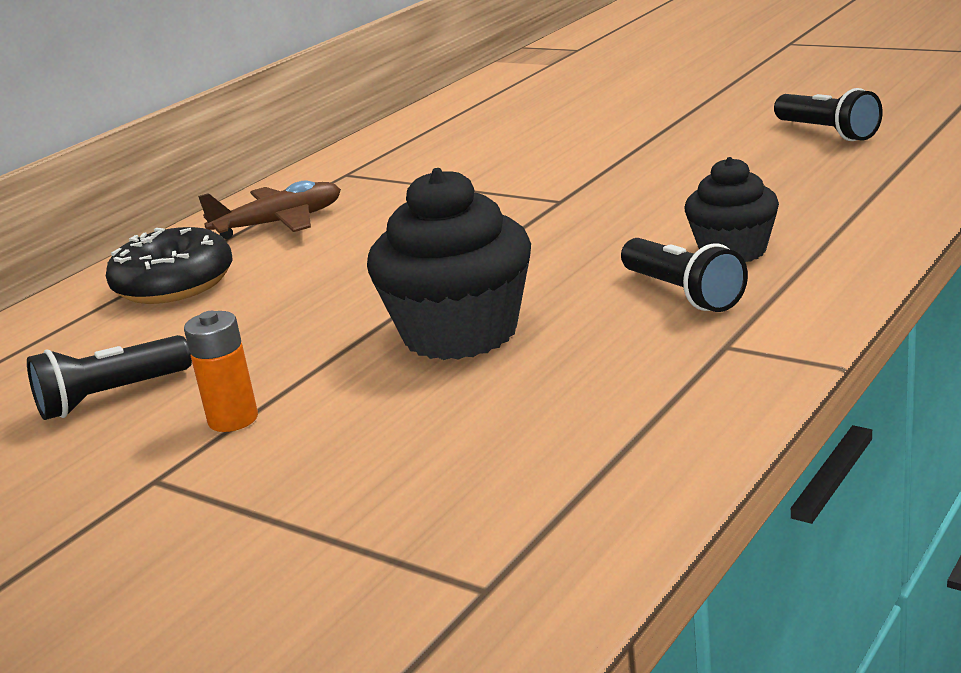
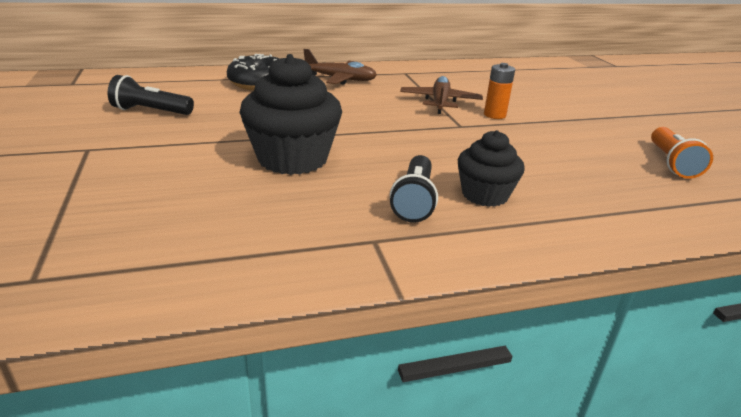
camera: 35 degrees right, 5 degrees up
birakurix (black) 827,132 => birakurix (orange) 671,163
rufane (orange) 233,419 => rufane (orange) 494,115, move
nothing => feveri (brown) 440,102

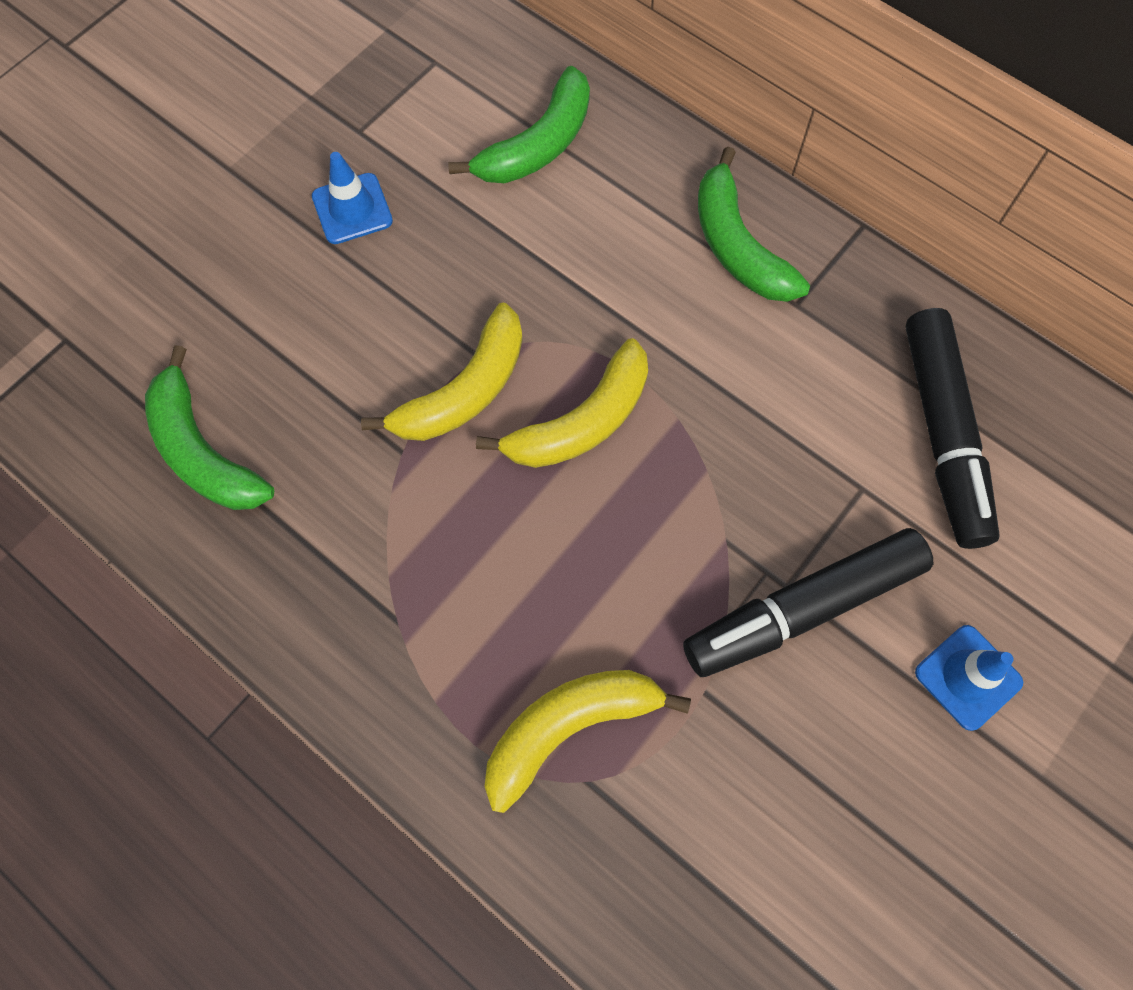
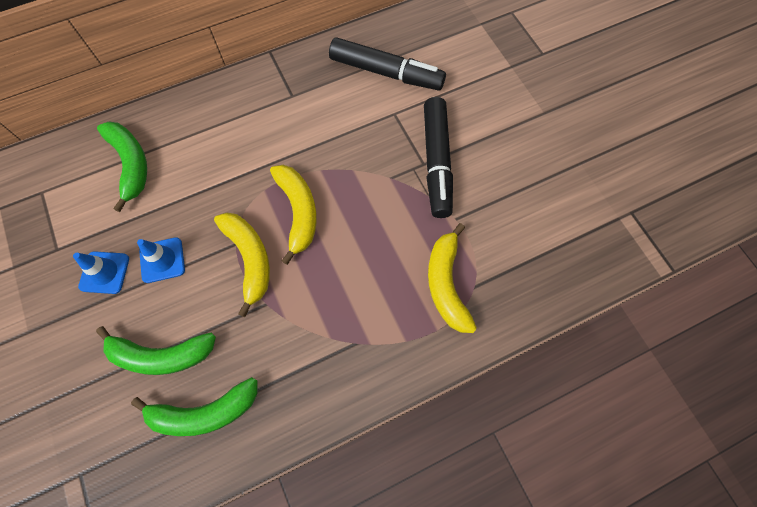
camera: 65 degrees left, 0 degrees up
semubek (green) 737,245 => semubek (green) 161,355, move
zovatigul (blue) 968,677 => zovatigul (blue) 162,260, move

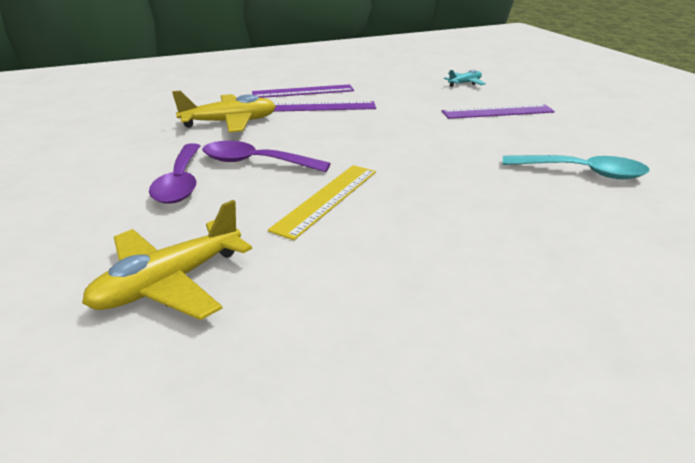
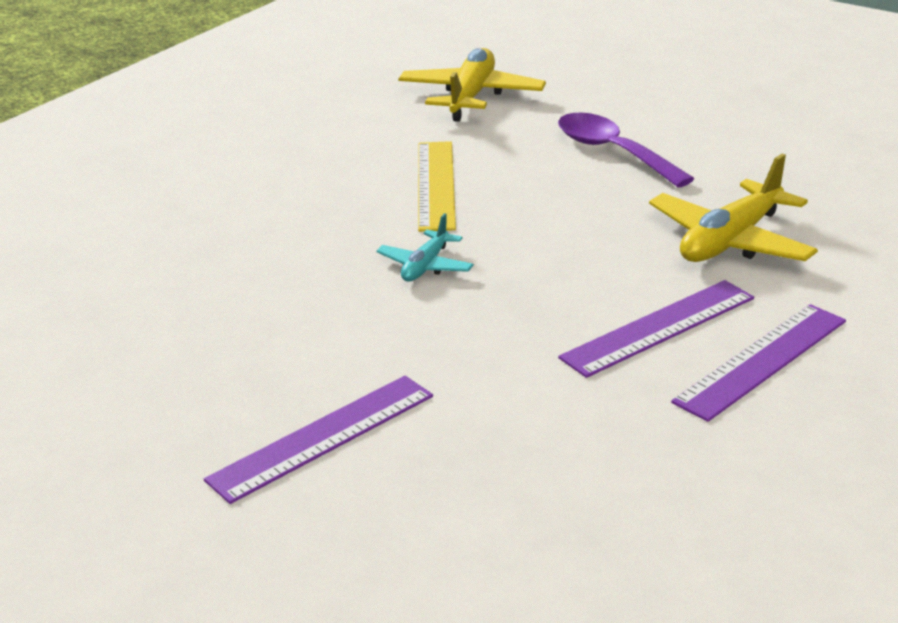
camera: 150 degrees right, 0 degrees up
feveri (turquoise) 465,83 => feveri (turquoise) 425,266, move
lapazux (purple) 256,162 => nothing
lapazux (turquoise) 582,172 => nothing

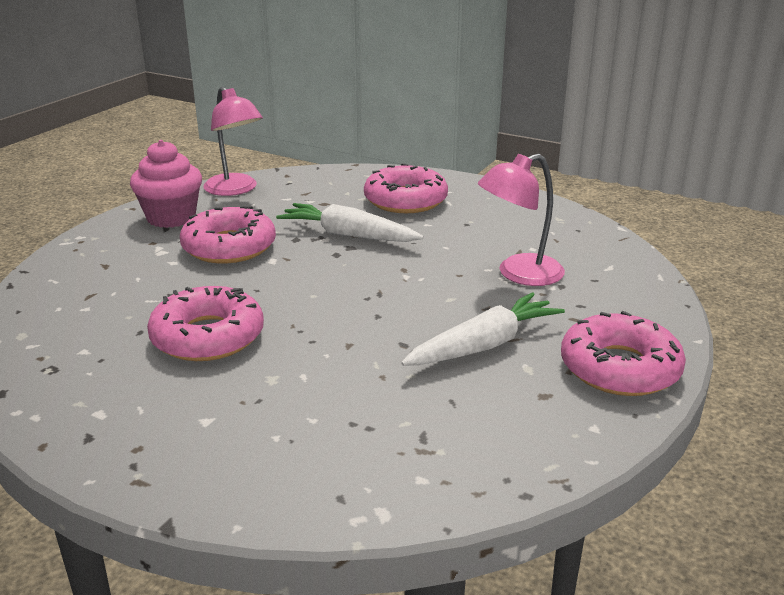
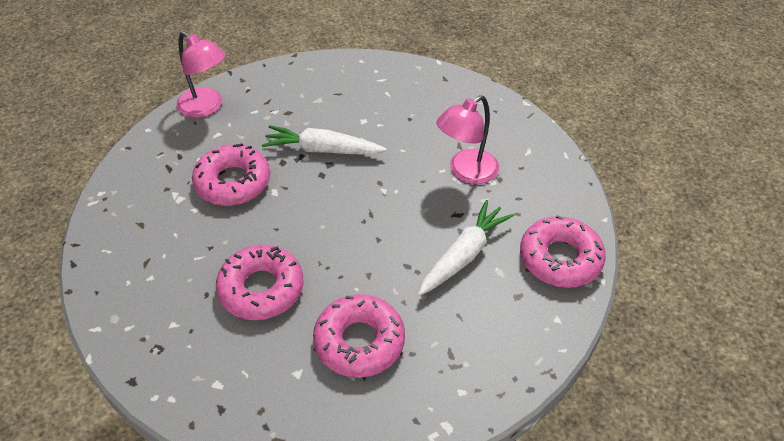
camera: 15 degrees left, 20 degrees up
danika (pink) 171,217 => nothing
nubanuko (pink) 405,200 => nubanuko (pink) 359,342, move

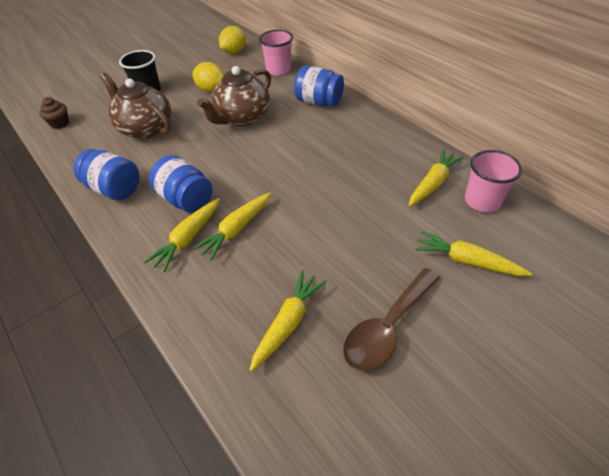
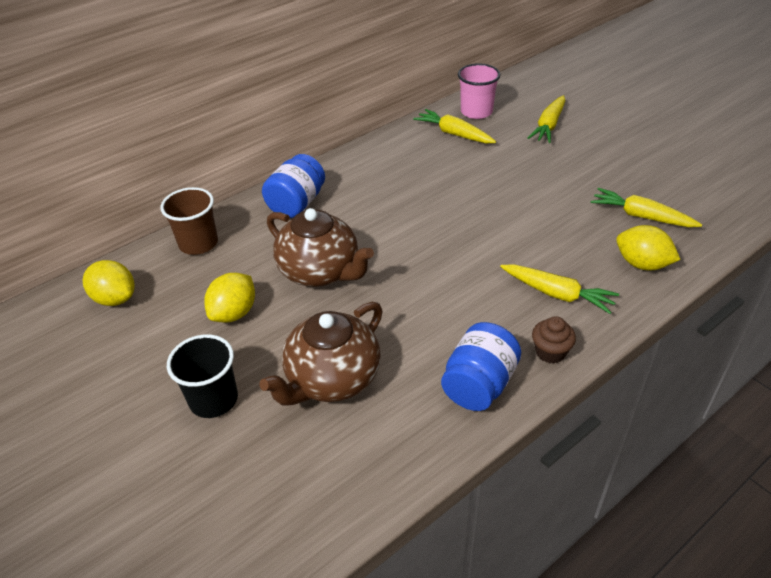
camera: 90 degrees left, 5 degrees down
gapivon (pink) 278,70 => gapivon (brown) 198,243
danika (brown) 60,123 => danika (brown) 550,352, move
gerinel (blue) 186,199 => nothing
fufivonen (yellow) 236,230 => nothing
lapazux (brown) 387,327 => nothing
nothing => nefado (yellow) 642,264

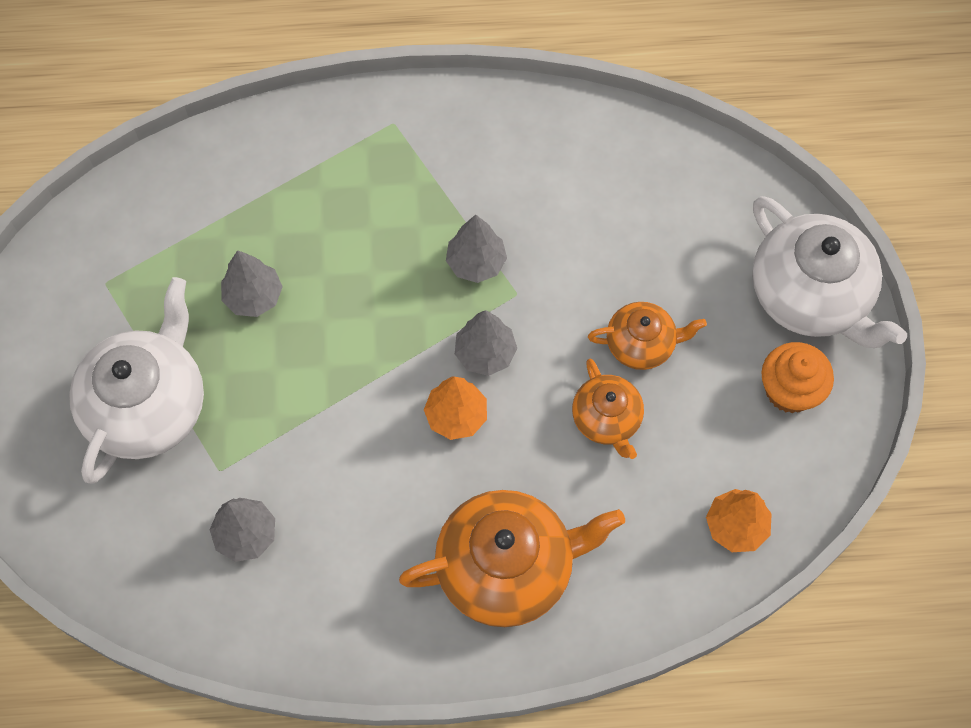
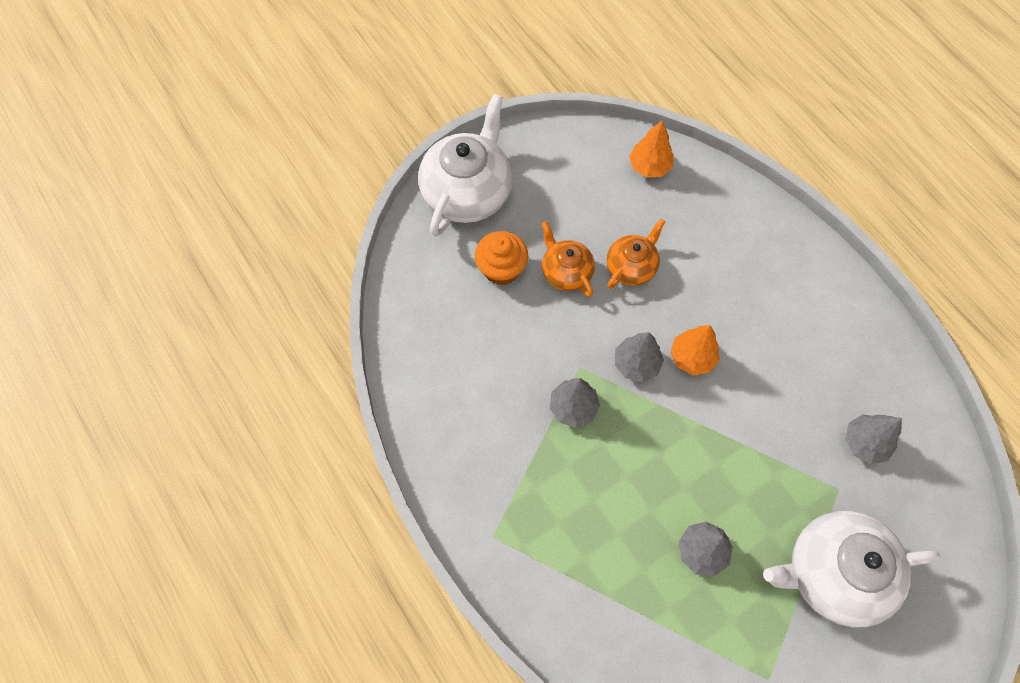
camera: 120 degrees left, 0 degrees up
danika (orange) 789,390 => danika (orange) 501,269, move
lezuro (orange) 507,568 => nothing

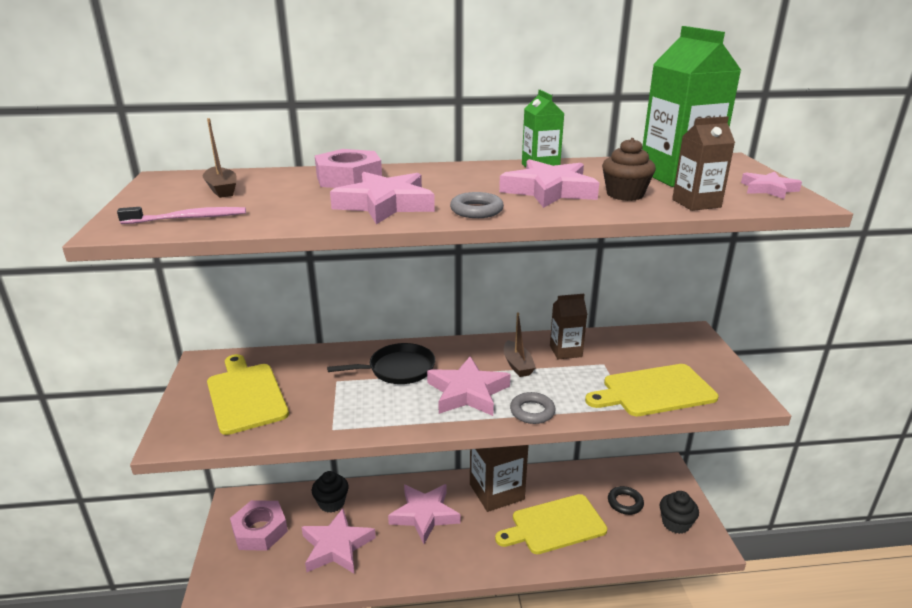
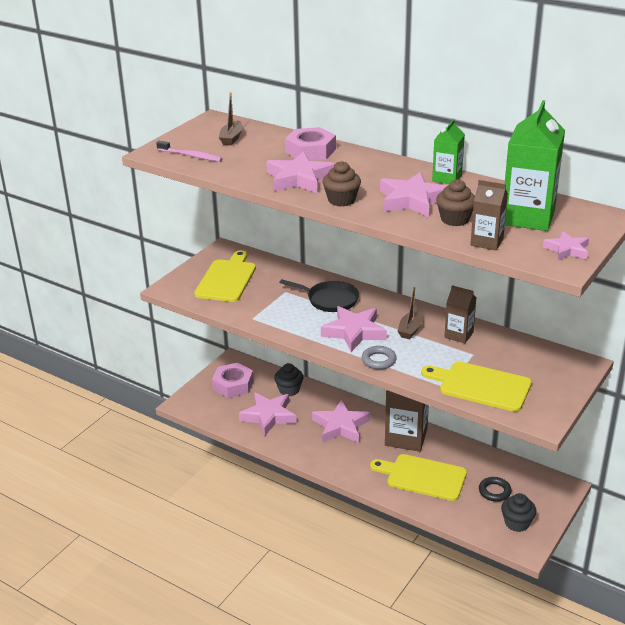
camera: 40 degrees right, 5 degrees up
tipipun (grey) 476,210 => danika (brown) 341,200

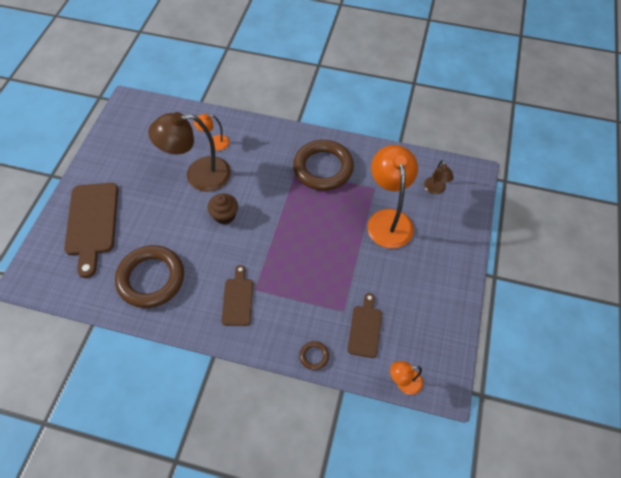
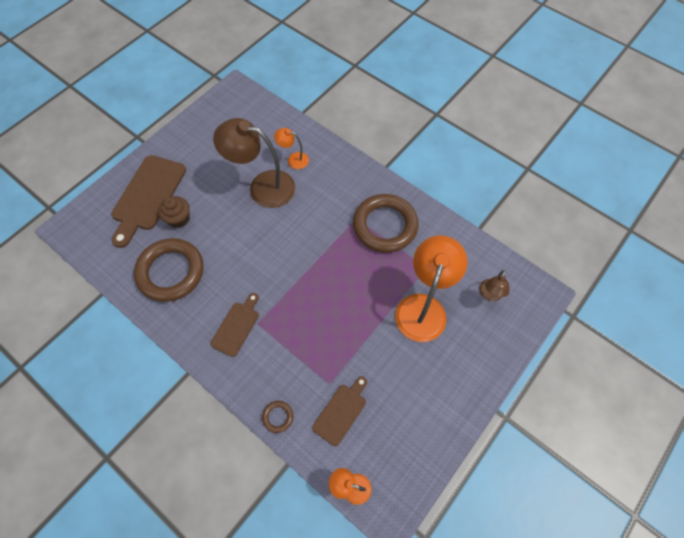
camera: 25 degrees right, 5 degrees up
danika (brown) 224,215 => danika (brown) 178,218, move

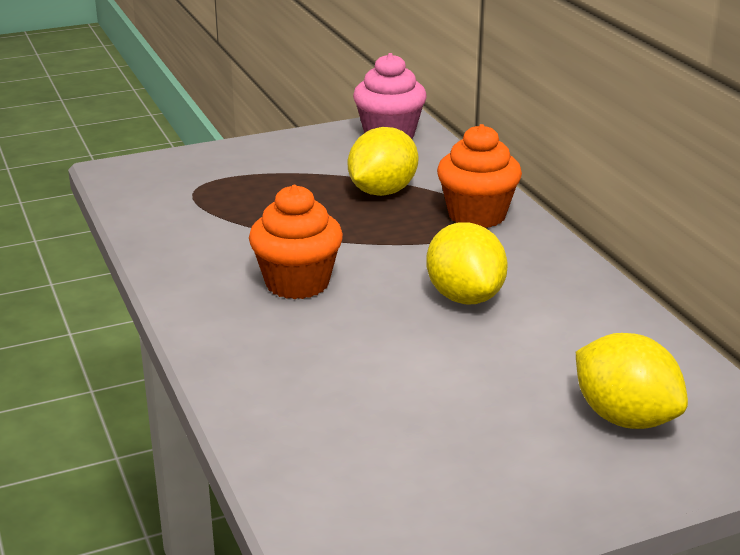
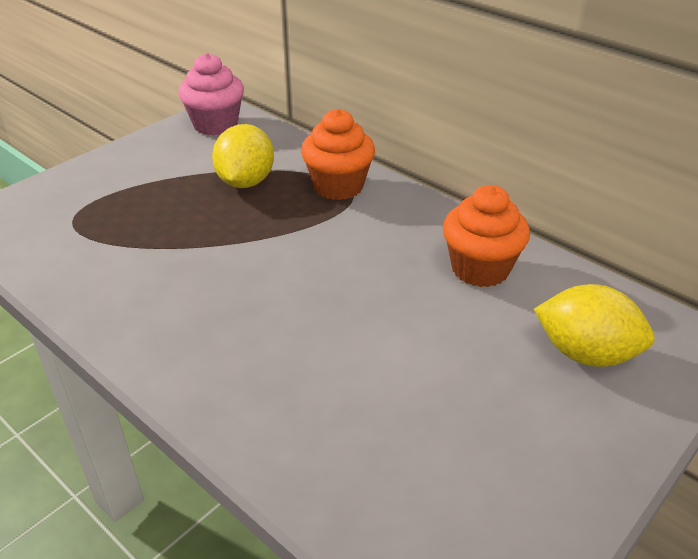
camera: 25 degrees left, 10 degrees up
danika (orange) 297,283 => danika (orange) 480,269, move
nefado (yellow) 465,297 => nothing

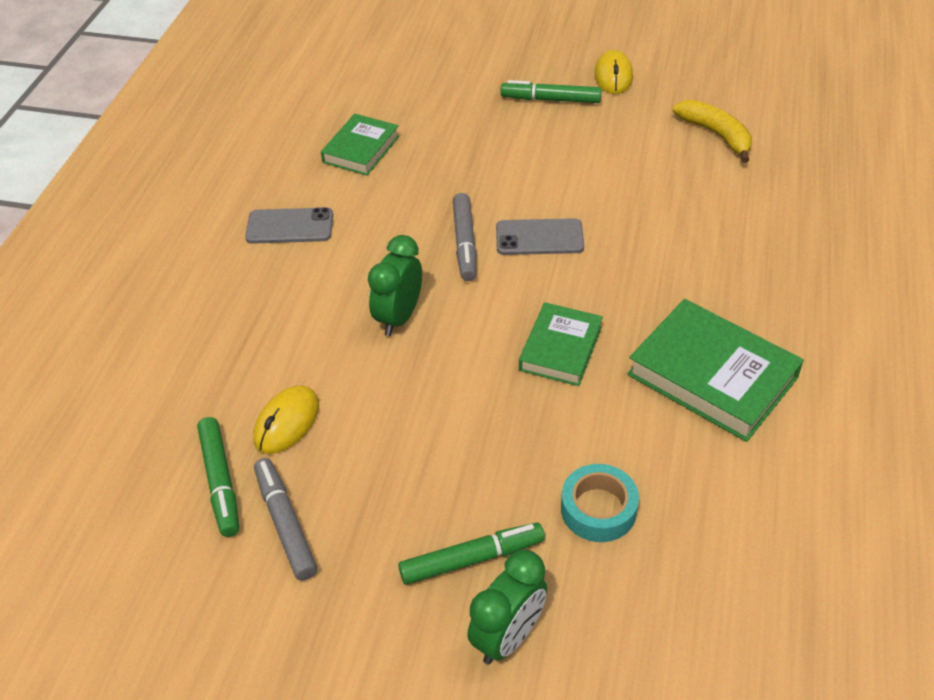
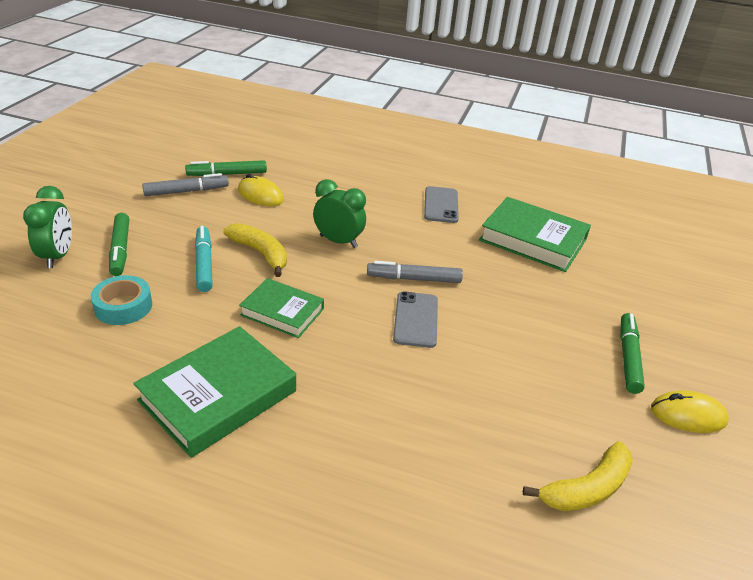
camera: 90 degrees right, 10 degrees down
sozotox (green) 361,149 => sozotox (green) 533,240, x1.61
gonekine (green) 508,636 => gonekine (green) 58,256, 135 degrees counterclockwise
nothing => semubek (yellow) 260,253
nothing => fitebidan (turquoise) 204,264

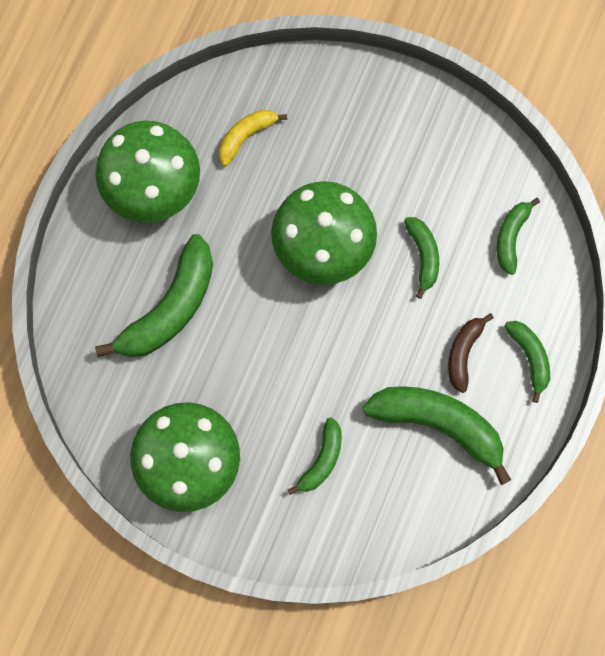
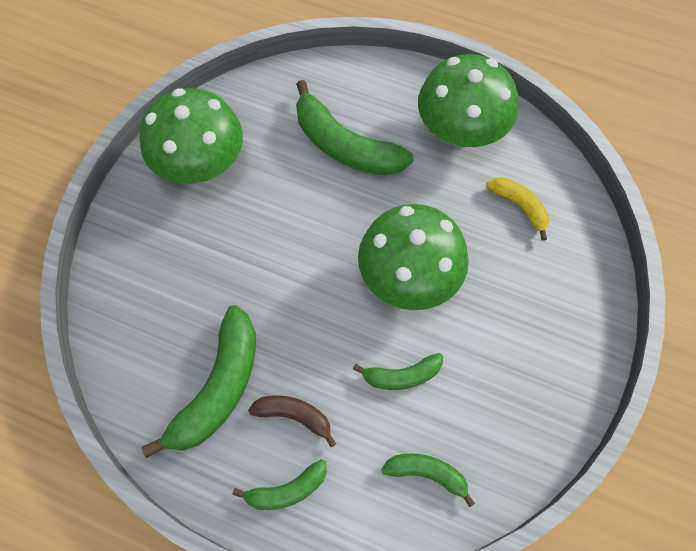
camera: 90 degrees right, 10 degrees down
semubek (green) 322,460 => nothing

